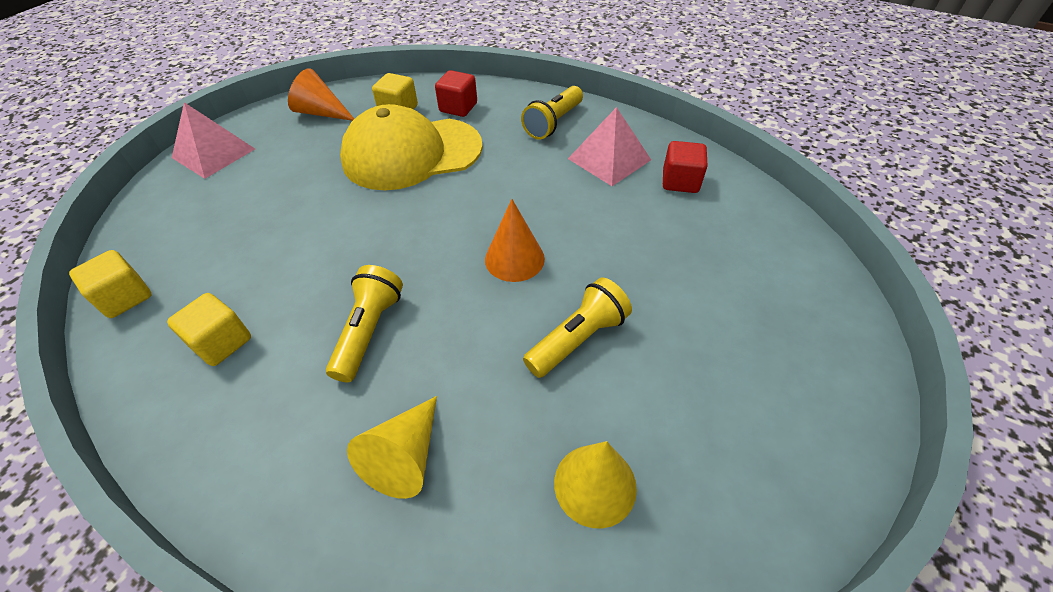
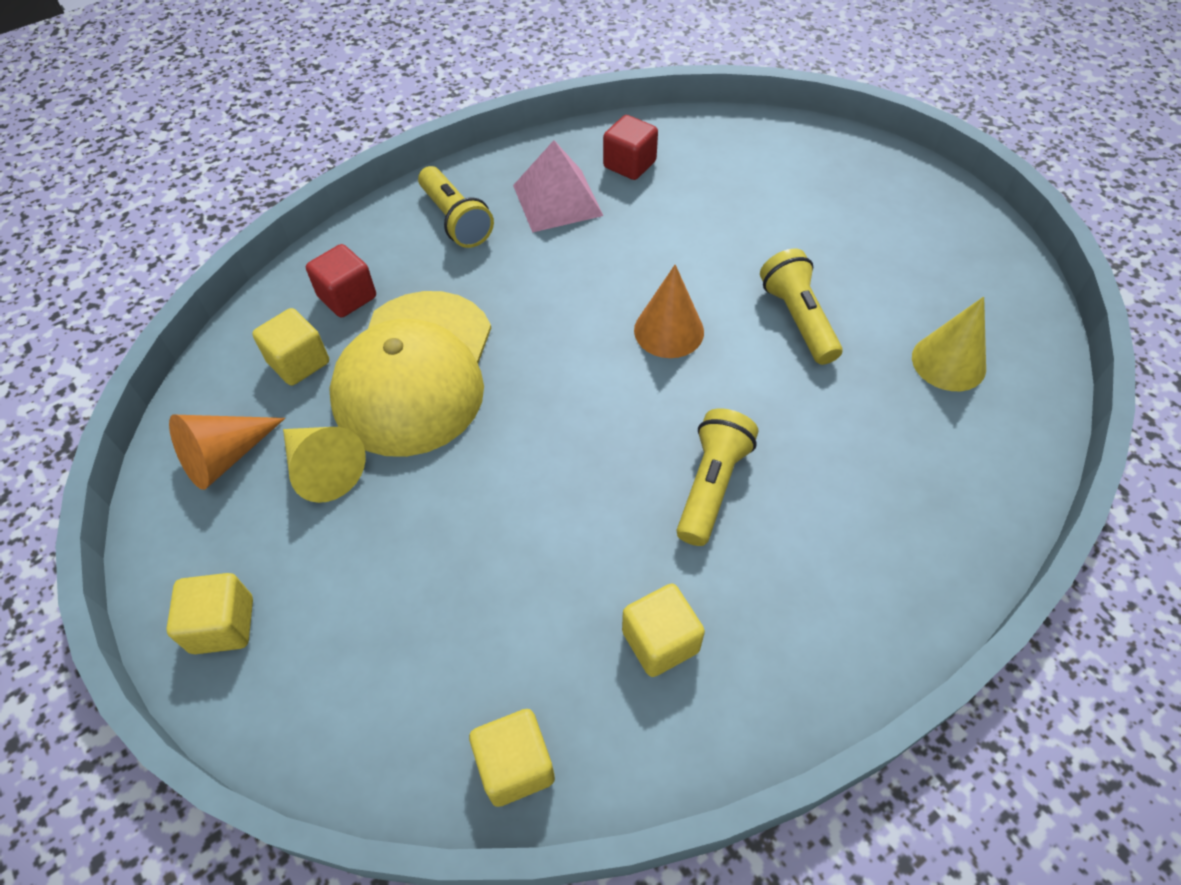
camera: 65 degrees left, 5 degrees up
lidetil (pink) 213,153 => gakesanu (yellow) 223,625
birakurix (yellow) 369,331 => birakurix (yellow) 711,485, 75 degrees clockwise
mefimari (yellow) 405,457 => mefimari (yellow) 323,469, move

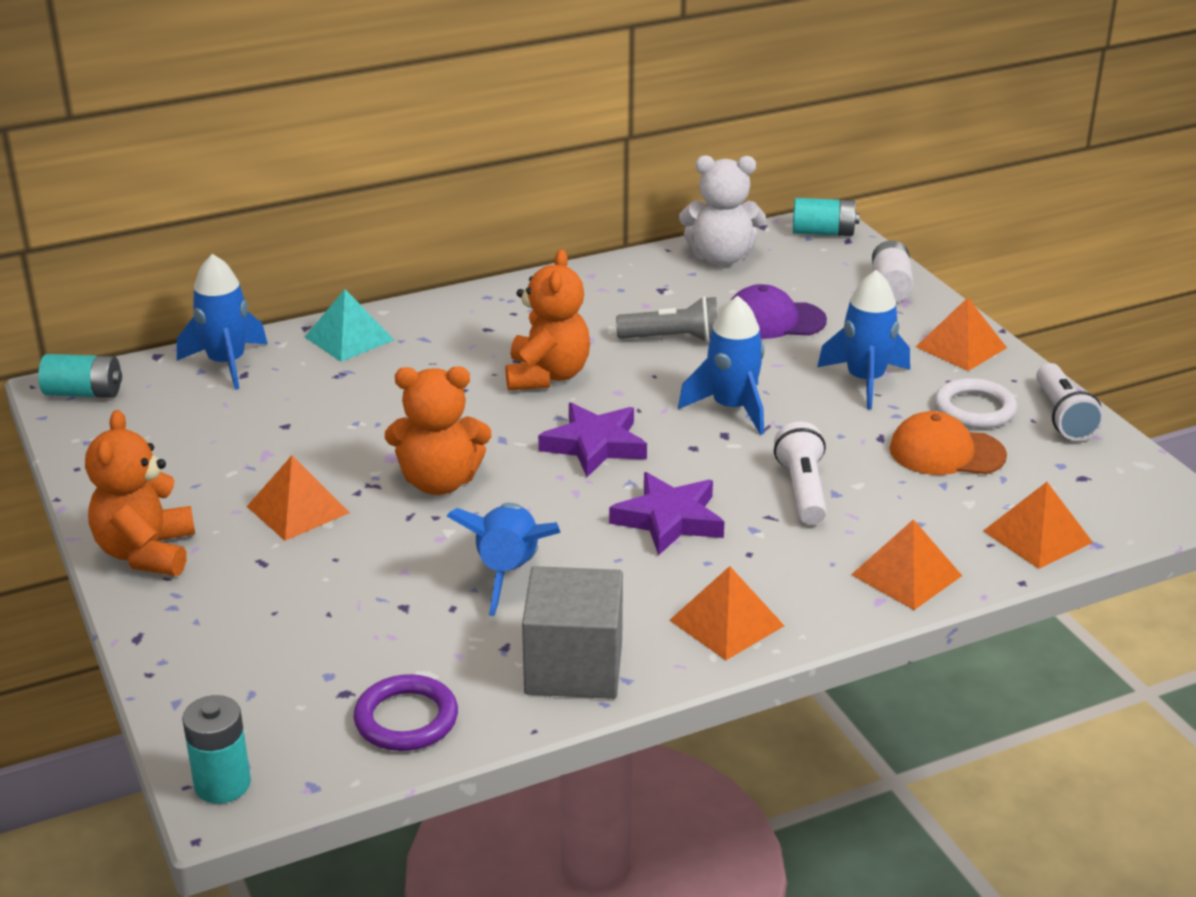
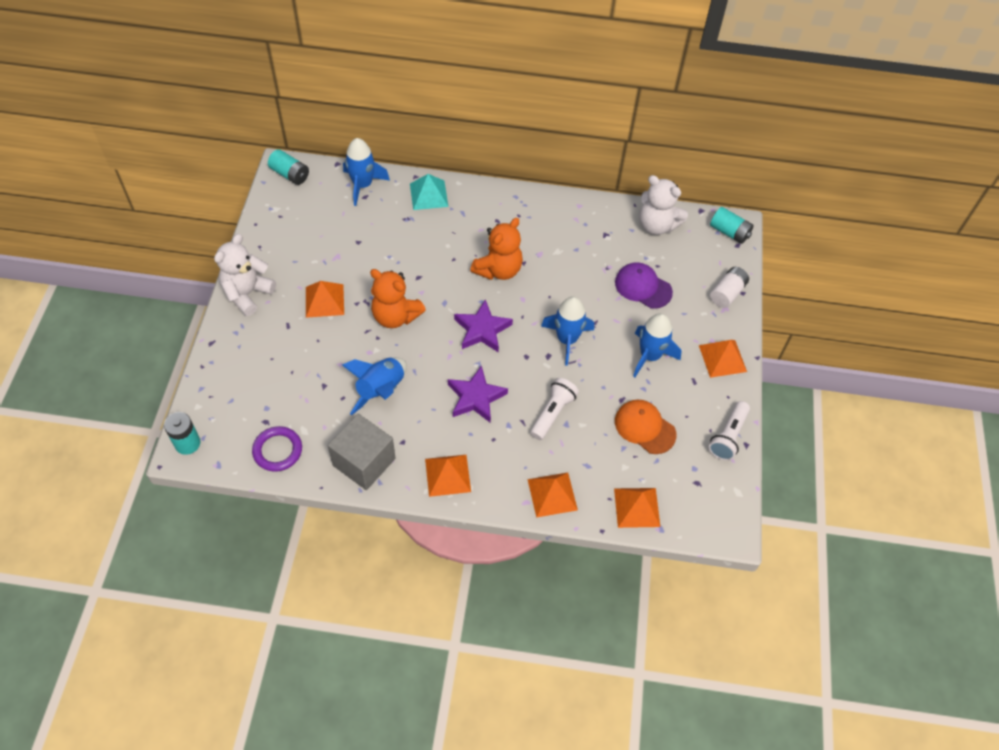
camera: 30 degrees right, 25 degrees up
birakurix (grey) 673,339 => nothing
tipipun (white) 974,409 => nothing
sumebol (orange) 146,553 => sumebol (white) 247,294

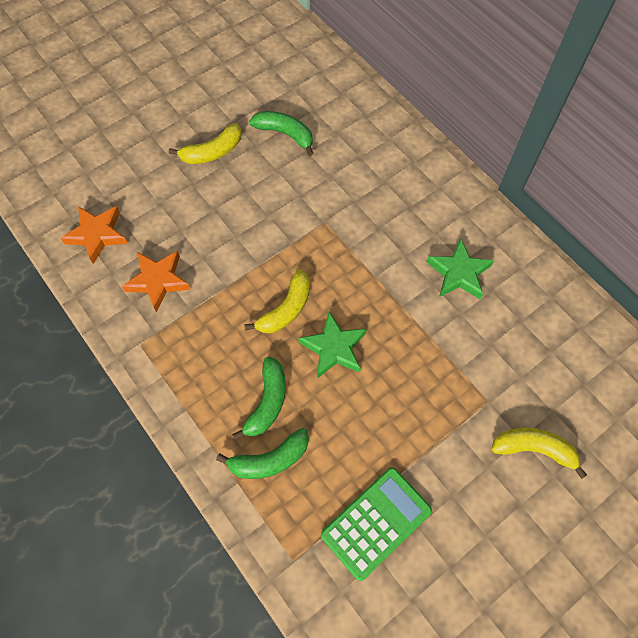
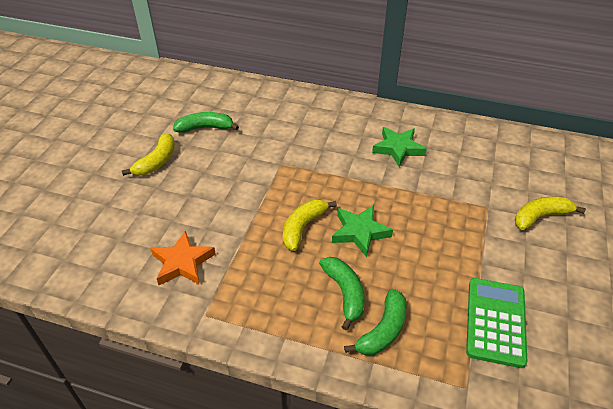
camera: 35 degrees left, 20 degrees down
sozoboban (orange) 97,234 => nothing
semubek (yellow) 286,309 => semubek (yellow) 303,227, 150 degrees counterclockwise

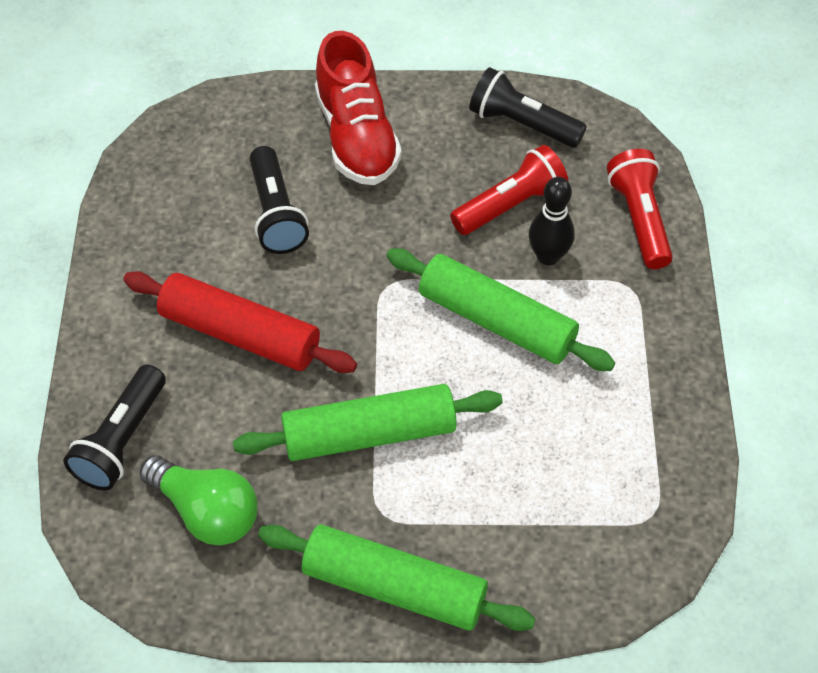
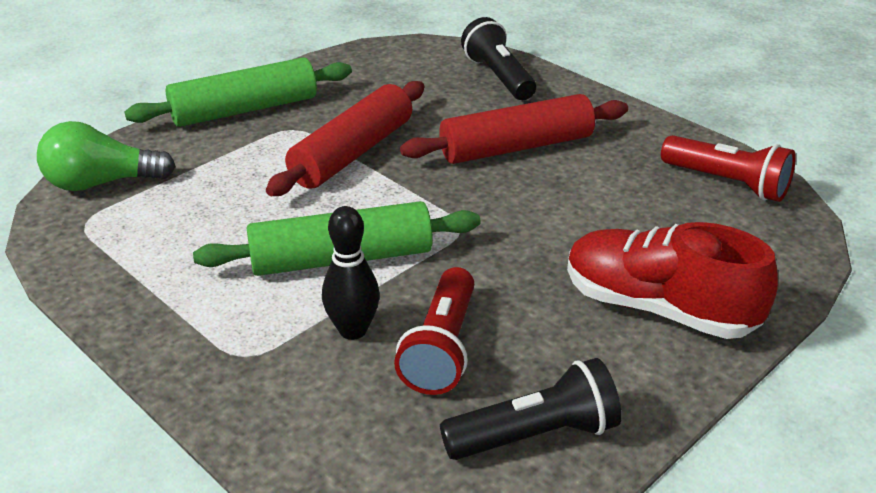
camera: 135 degrees right, 20 degrees down
birakurix (black) 276,213 => nothing
birakurix (red) 639,219 => birakurix (red) 727,183, move
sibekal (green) 369,434 => sibekal (red) 352,153
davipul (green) 207,511 => davipul (green) 102,183, move

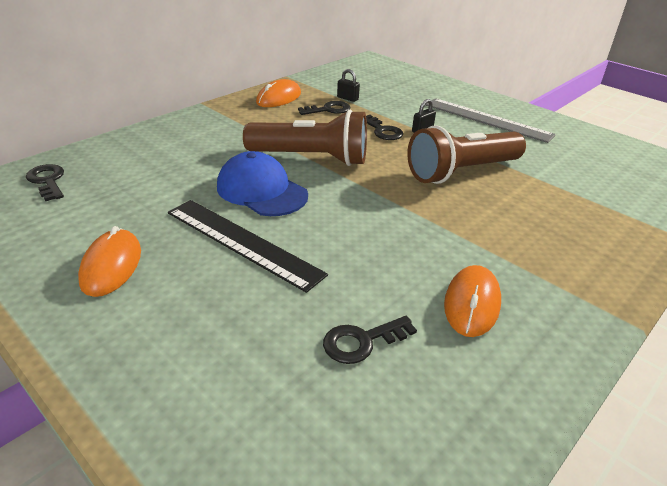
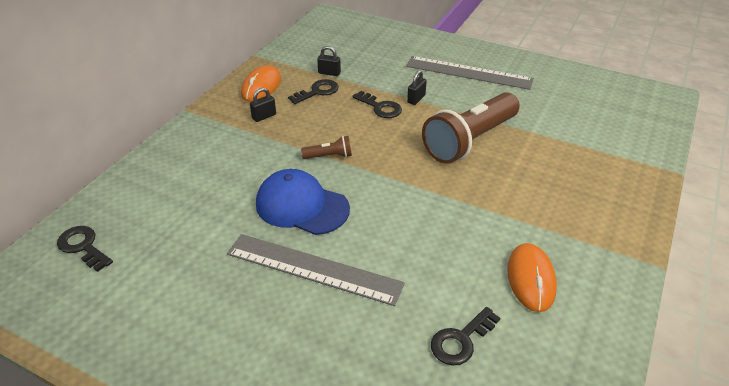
camera: 15 degrees left, 5 degrees up
birakurix (brown) 311,158 => birakurix (brown) 329,156, x0.42
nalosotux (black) 242,242 => nalosotux (grey) 313,269
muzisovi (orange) 111,266 => nothing
nothing => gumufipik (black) 264,116

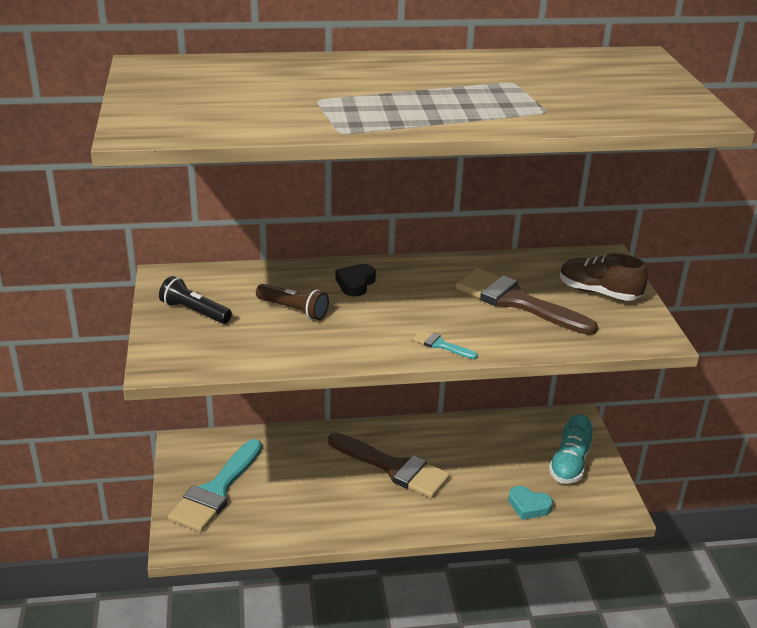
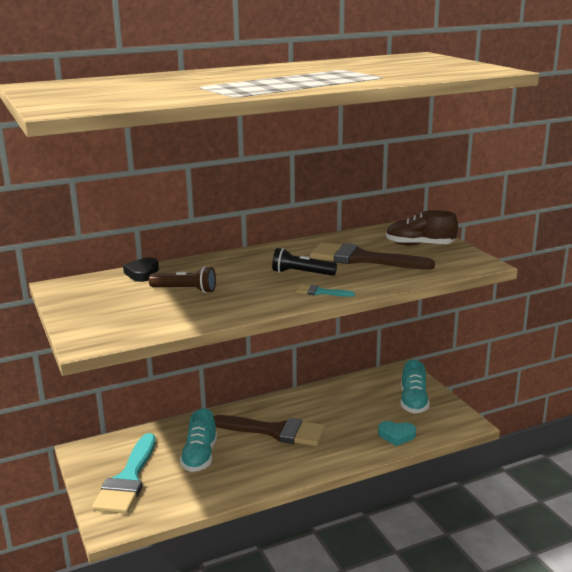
camera: 15 degrees left, 10 degrees down
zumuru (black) 355,283 => zumuru (black) 142,273, move
birakurix (black) 194,312 => birakurix (black) 301,273, move
nothing => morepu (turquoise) 200,456

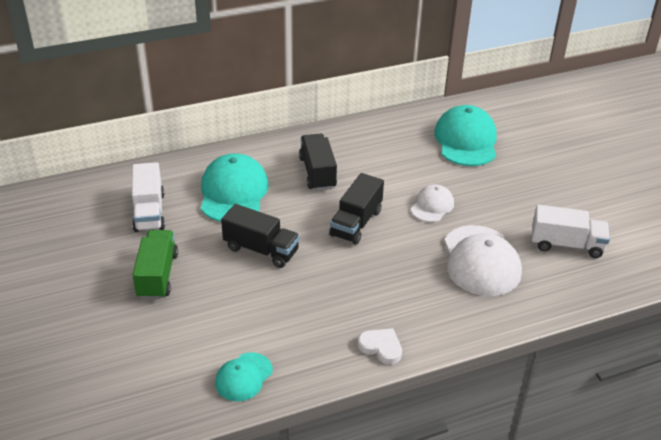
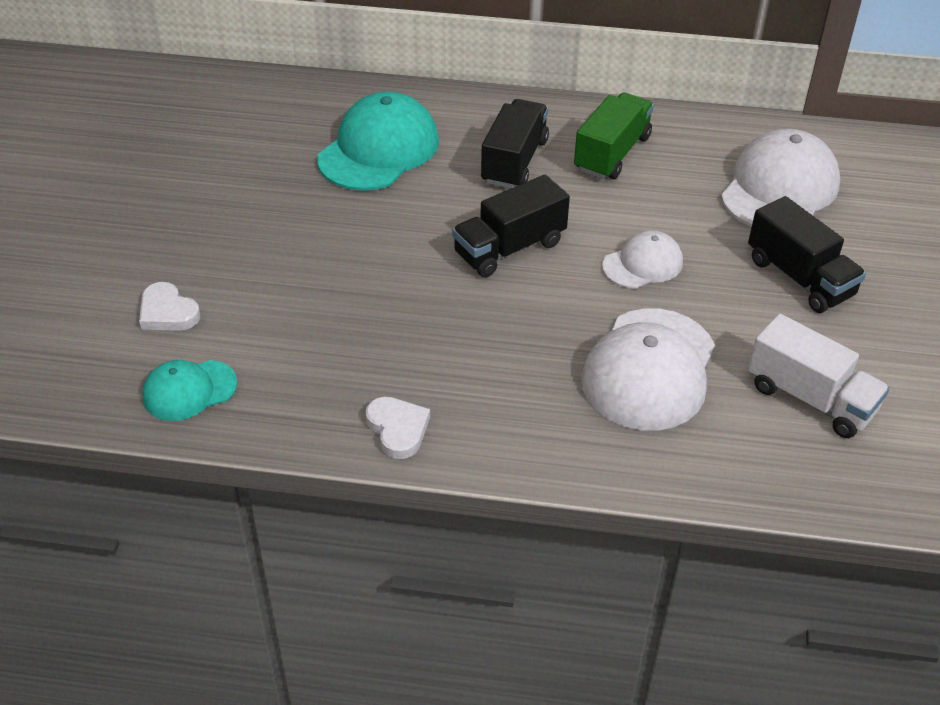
camera: 30 degrees right, 5 degrees up
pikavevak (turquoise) 466,140 => pikavevak (white) 779,189
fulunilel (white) 149,212 => nothing
fulunilel (black) 261,250 => fulunilel (black) 799,278, move
fulunilel (green) 157,275 => fulunilel (green) 612,153, move
nothing => zumuru (white) 168,312

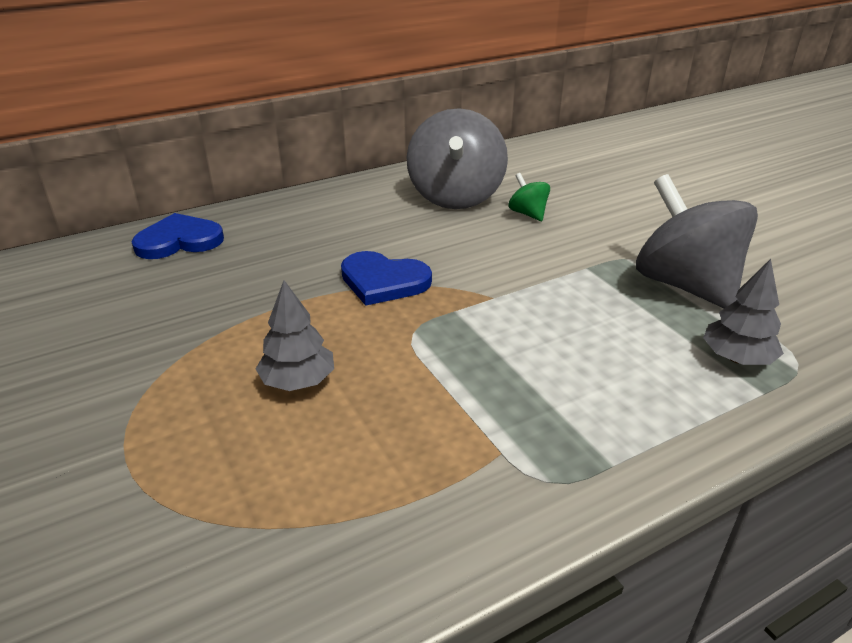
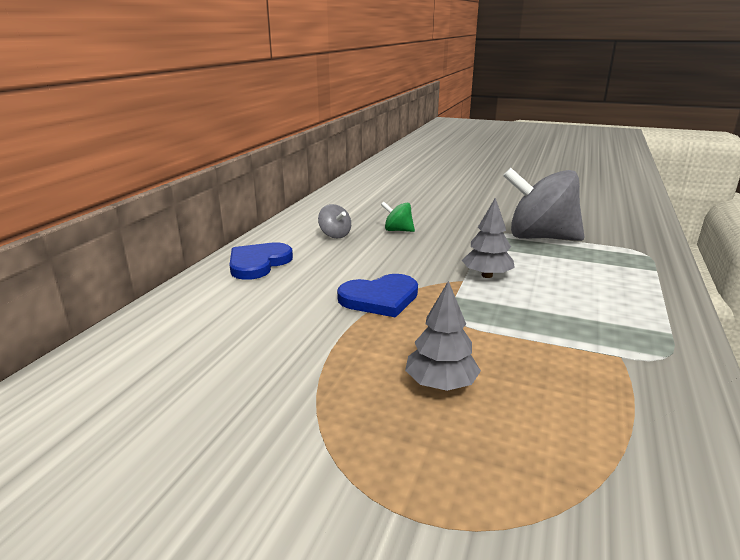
camera: 40 degrees left, 10 degrees down
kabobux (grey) 455,196 => kabobux (grey) 335,235, x0.44
zumuru (blue) 179,241 => zumuru (blue) 258,263, move
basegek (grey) 737,358 => basegek (grey) 487,275, move

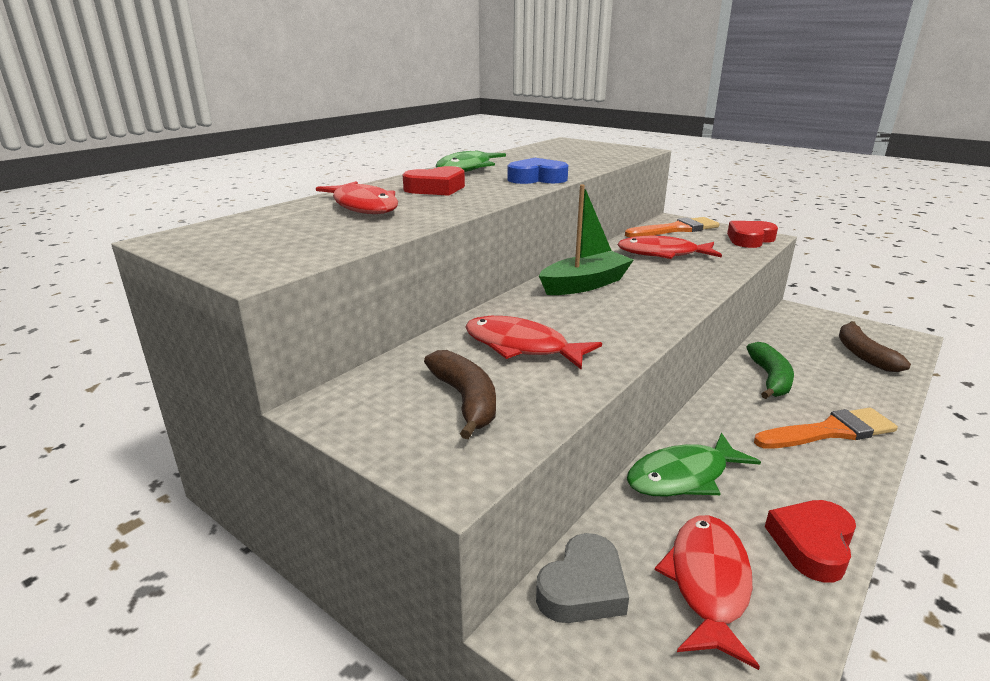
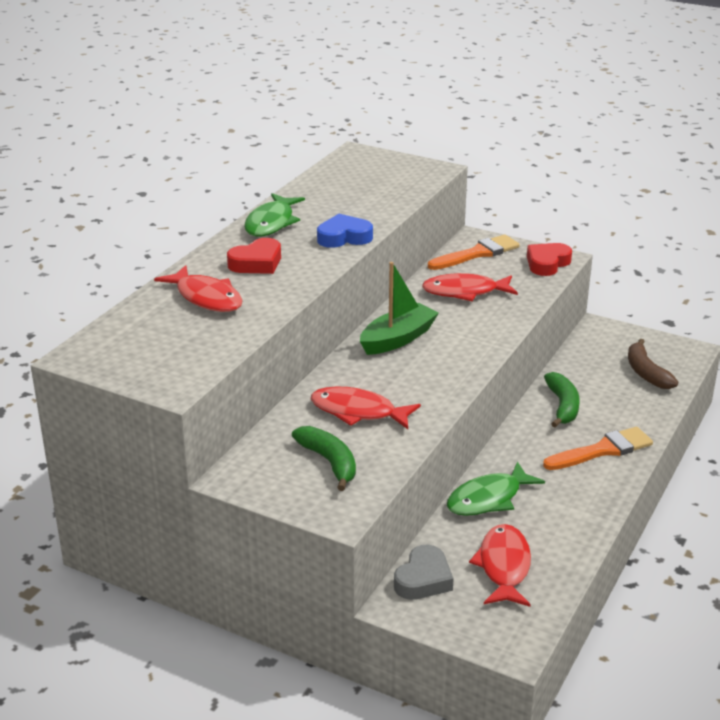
camera: 10 degrees left, 5 degrees up
semubek (brown) 465,400 => semubek (green) 329,462
zumuru (red) 812,544 => nothing

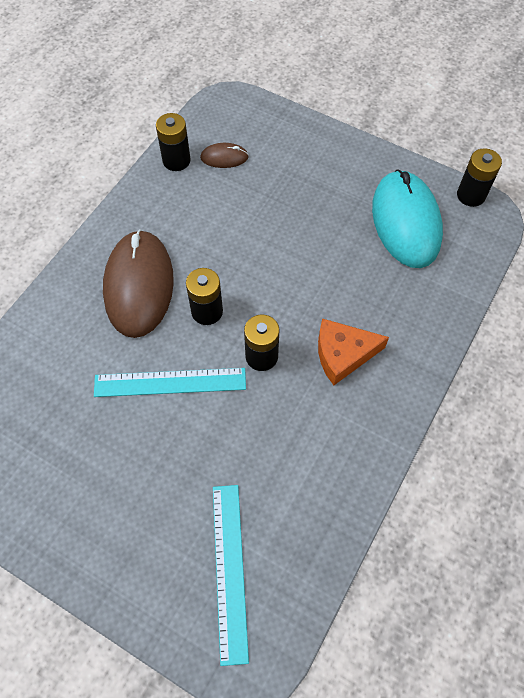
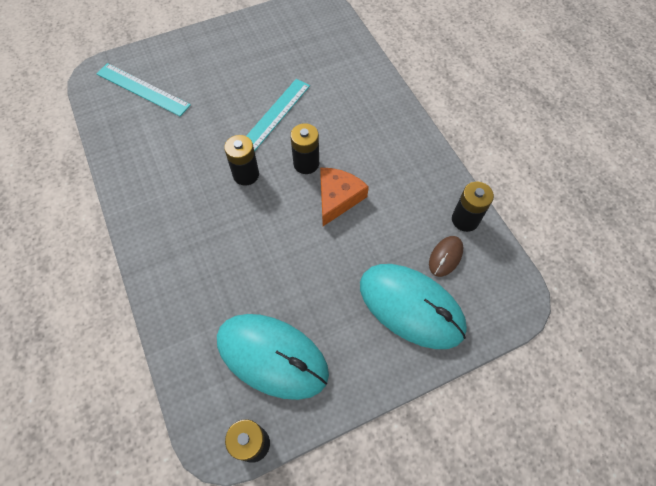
camera: 125 degrees right, 0 degrees up
muzisovi (brown) 138,285 => nothing
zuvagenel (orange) 343,354 => zuvagenel (orange) 338,198, move
nothing => muzisovi (turquoise) 411,306

